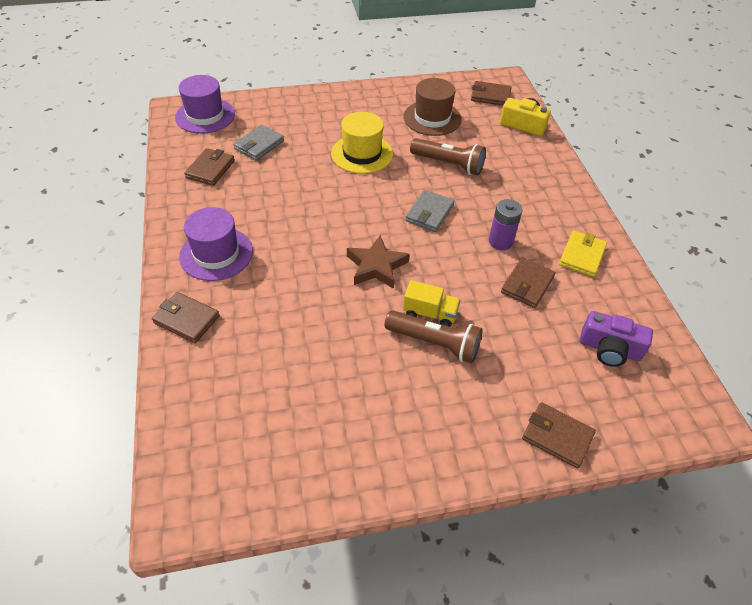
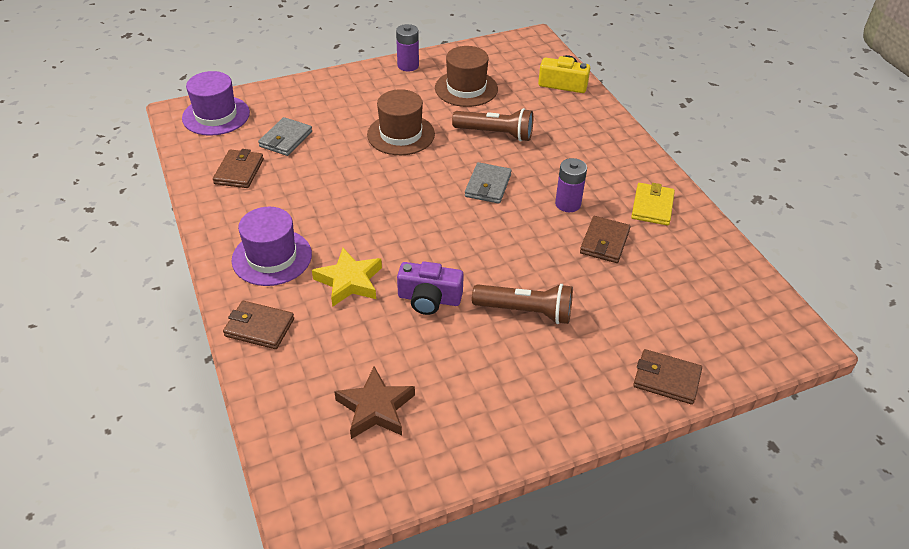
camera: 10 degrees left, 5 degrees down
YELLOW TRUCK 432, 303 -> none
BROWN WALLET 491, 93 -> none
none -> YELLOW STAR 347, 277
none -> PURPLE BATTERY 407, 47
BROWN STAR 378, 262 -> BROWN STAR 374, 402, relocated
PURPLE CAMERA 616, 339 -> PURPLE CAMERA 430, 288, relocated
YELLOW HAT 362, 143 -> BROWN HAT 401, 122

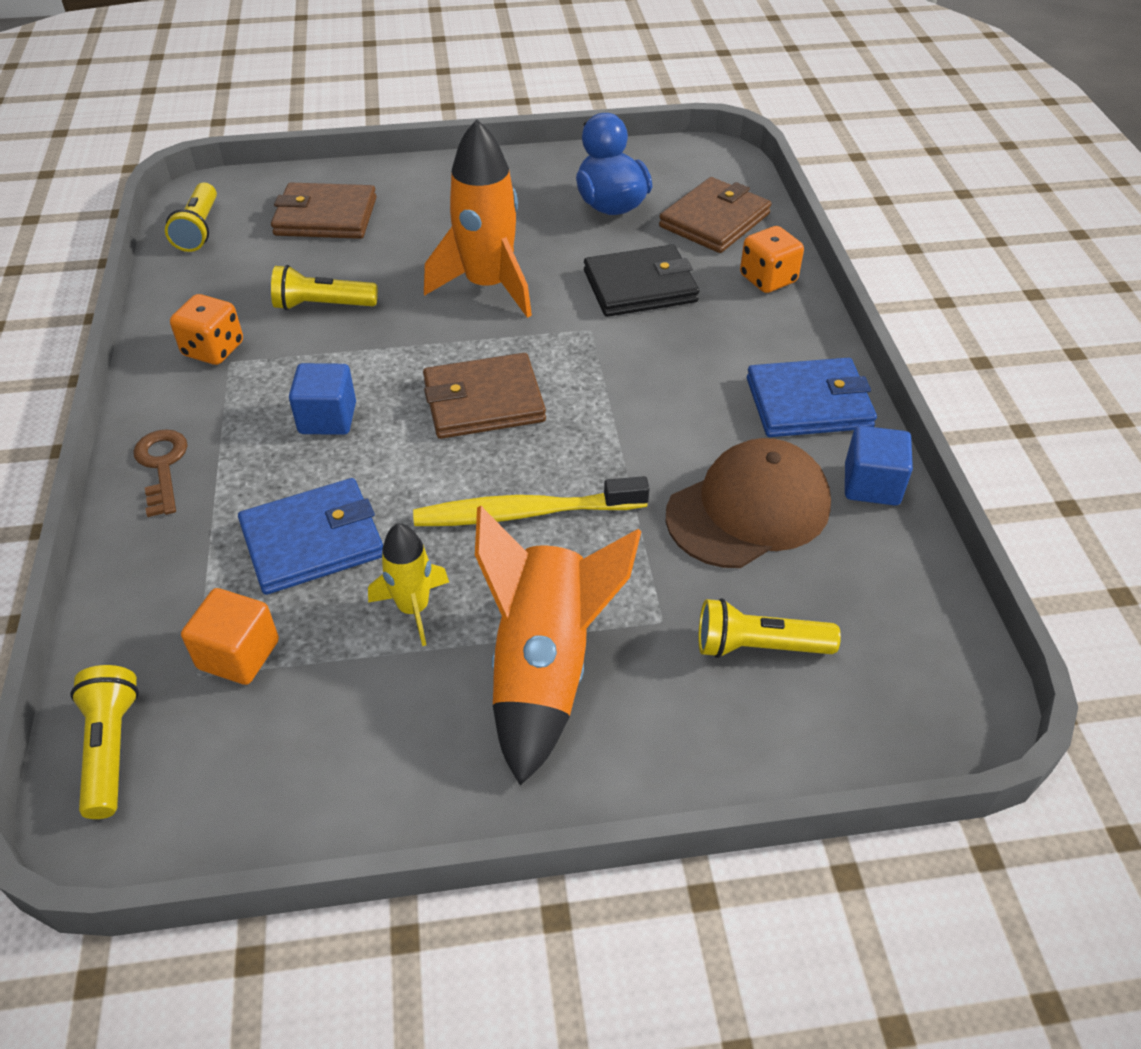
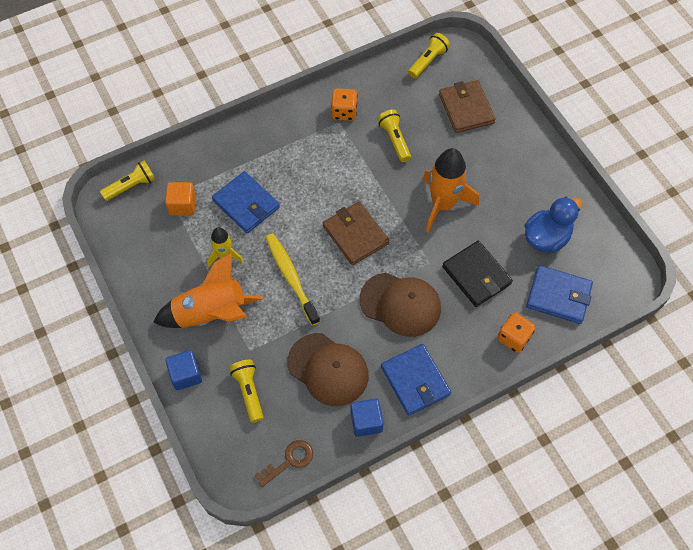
camera: 70 degrees right, 15 degrees up
none -> BROWN CAP 400, 305
BROWN KEY 160, 473 -> BROWN KEY 284, 463, relocated
BLUE CUBE 322, 399 -> BLUE CUBE 184, 370, relocated
BROWN WALLET 715, 215 -> BLUE WALLET 559, 294
YELLOW FLASHLIGHT 191, 217 -> YELLOW FLASHLIGHT 429, 55, 150 degrees clockwise

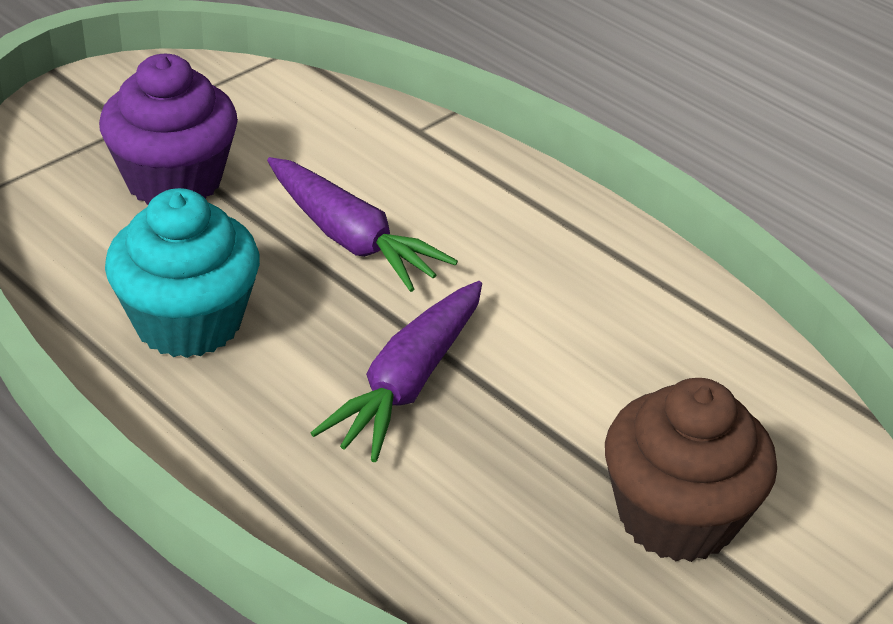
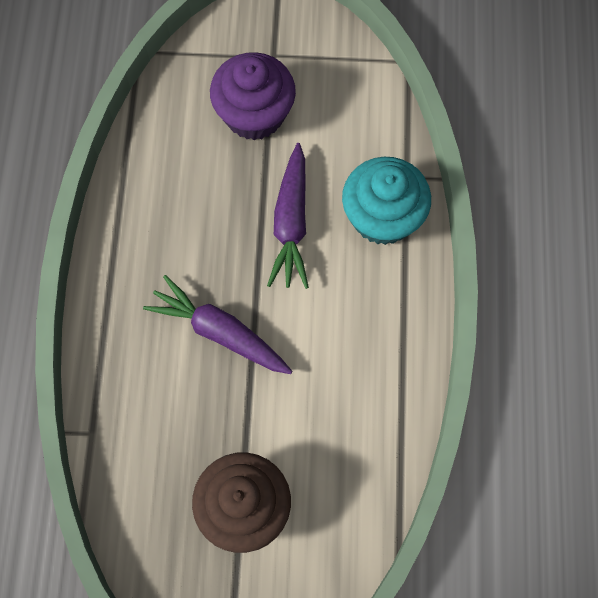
camera: 50 degrees right, 30 degrees up
TURQUOISE CUPCAKE 182, 273 -> TURQUOISE CUPCAKE 386, 201, relocated
PURPLE CARROT 396, 371 -> PURPLE CARROT 218, 324, 45 degrees clockwise

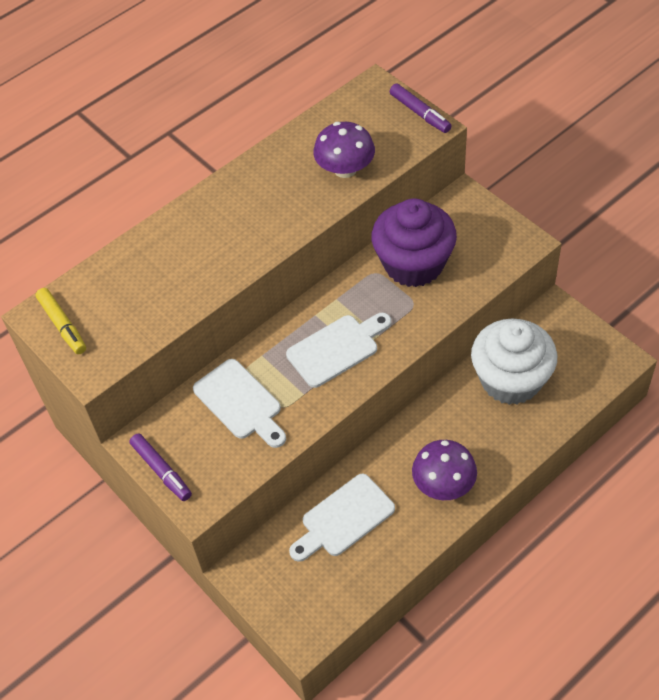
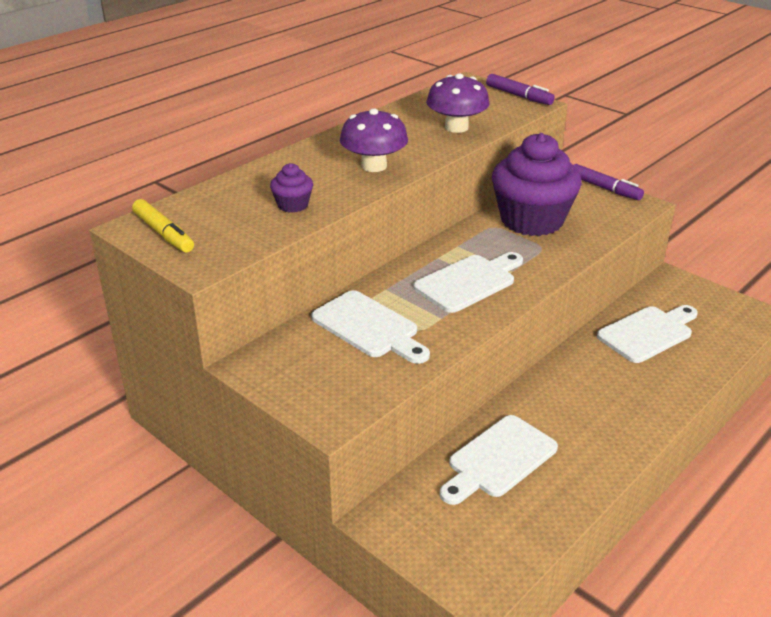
camera: 10 degrees left, 20 degrees down
none -> PURPLE CUPCAKE 291, 188
PURPLE MARKER 160, 467 -> PURPLE MARKER 609, 182, relocated
PURPLE MUSHROOM 444, 470 -> PURPLE MUSHROOM 374, 140, relocated
WHITE CUPCAKE 514, 362 -> WHITE CUTTING BOARD 647, 334

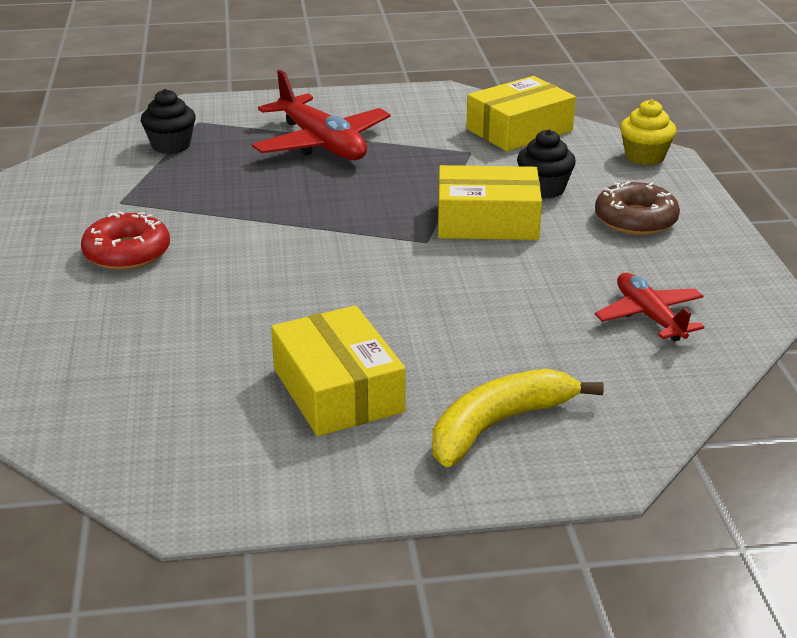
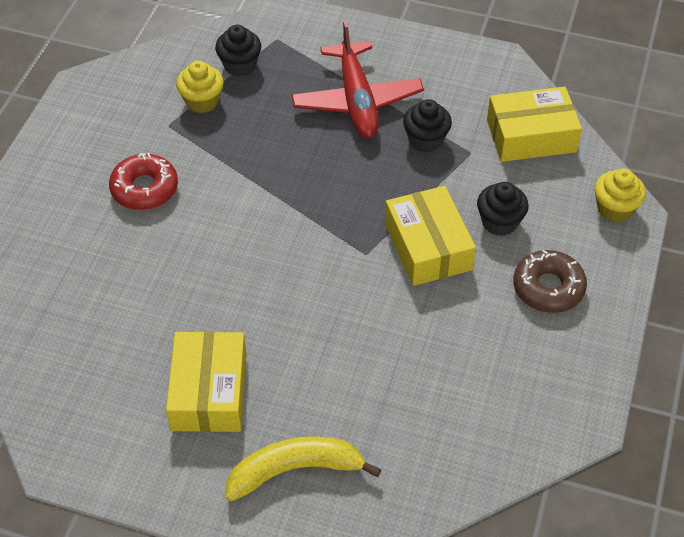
camera: 25 degrees right, 20 degrees up
RED PLANE 649, 307 -> none
none -> YELLOW CUPCAKE 200, 87
none -> BLACK CUPCAKE 427, 125
YELLOW BOX 490, 202 -> YELLOW BOX 430, 236, 45 degrees clockwise

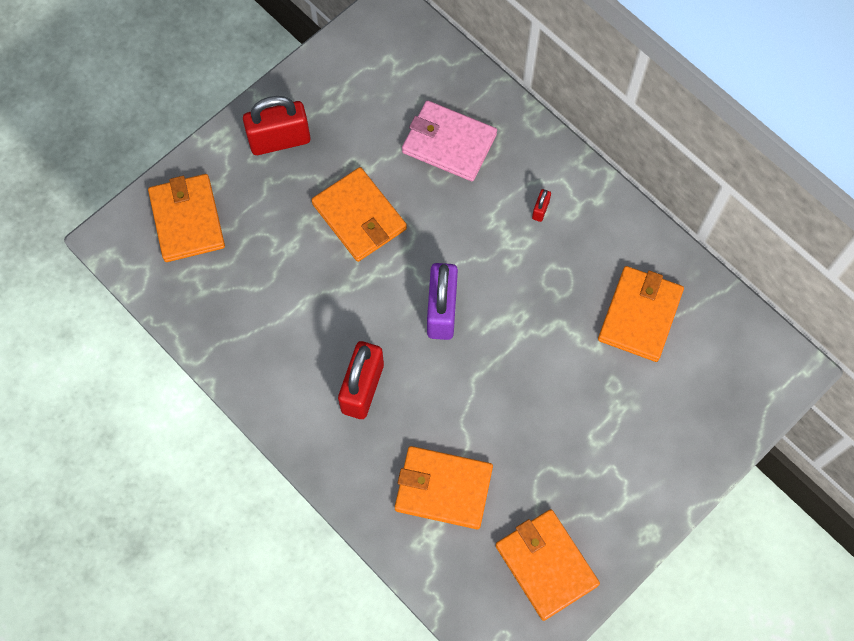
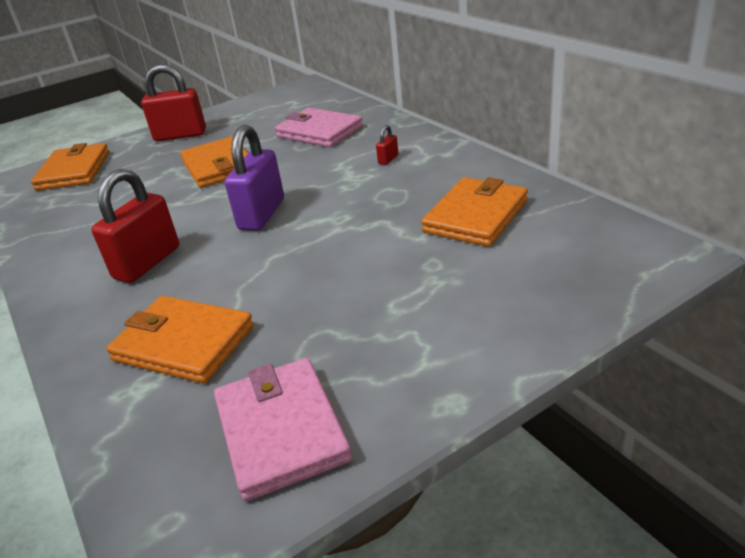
camera: 15 degrees right, 35 degrees down
ORANGE WALLET 548, 565 -> PINK WALLET 283, 429

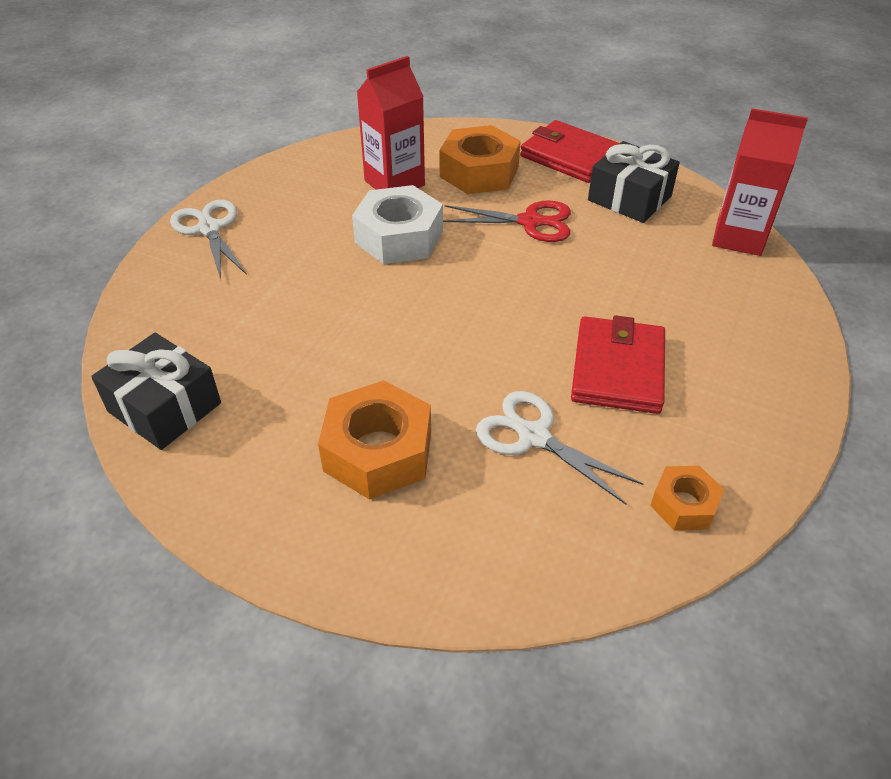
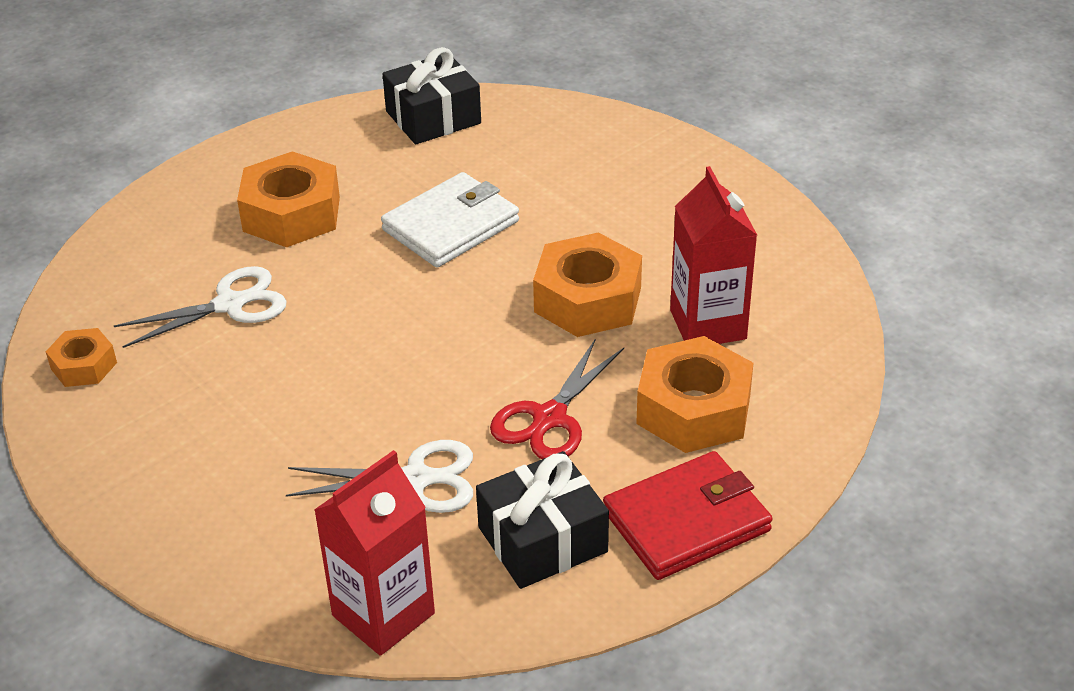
camera: 115 degrees right, 5 degrees down
RED WALLET 618, 364 -> none
none -> WHITE WALLET 450, 220
WHITE SCISSORS 208, 239 -> WHITE SCISSORS 379, 476, relocated
WHITE NUT 397, 224 -> ORANGE NUT 587, 285

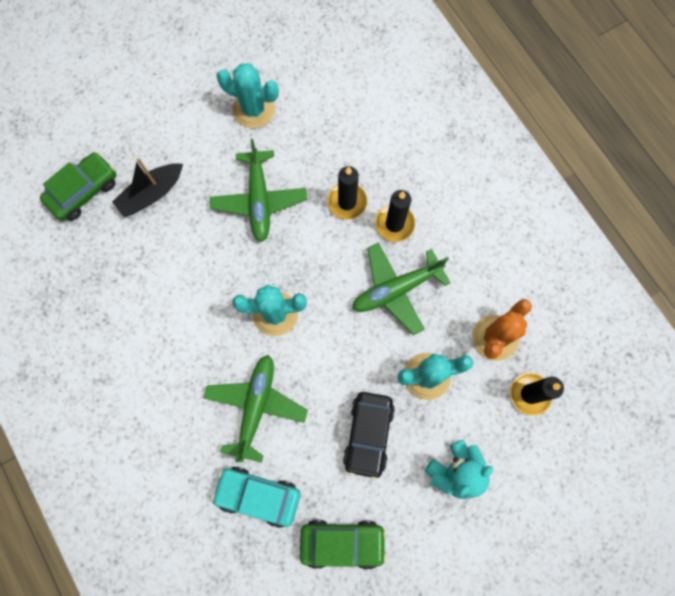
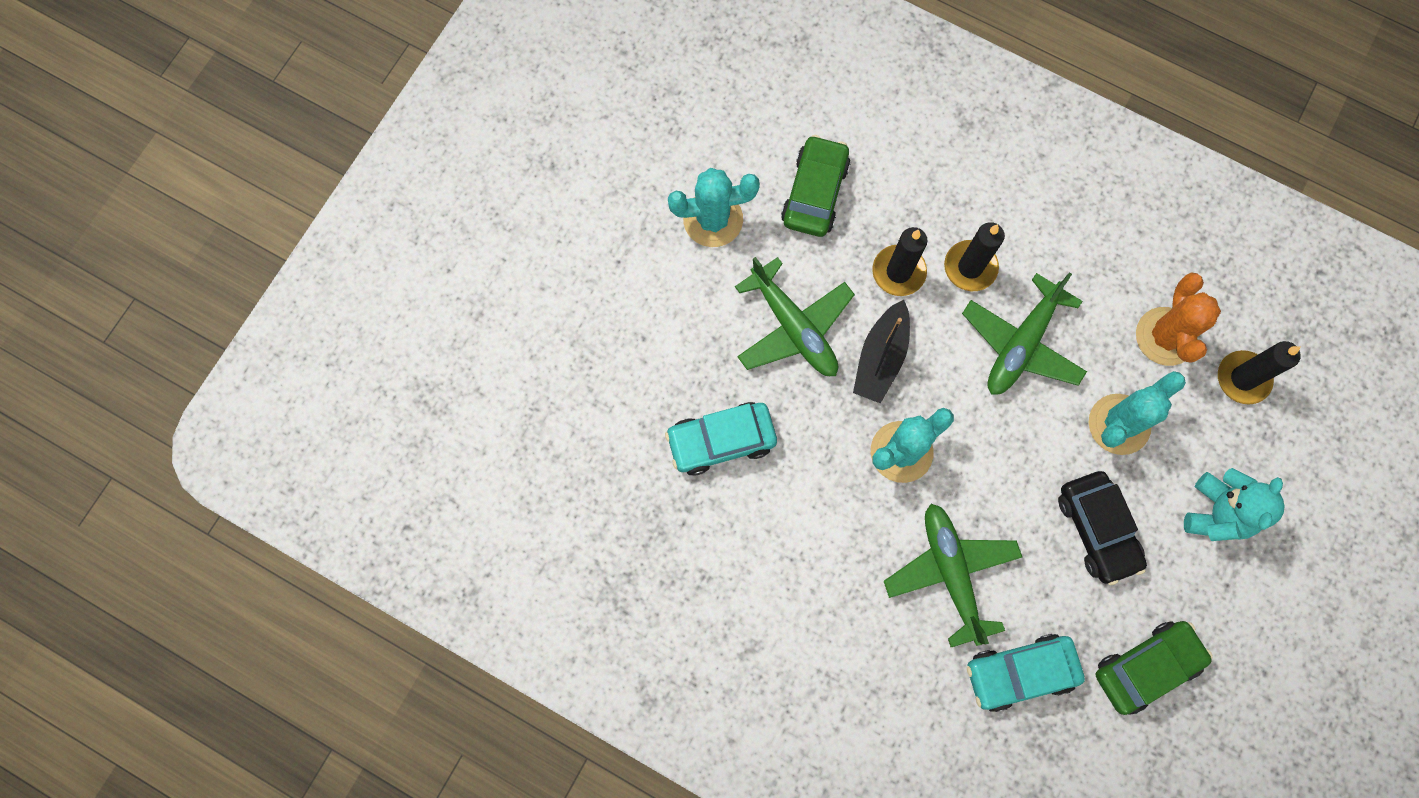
camera: 30 degrees left, 0 degrees up
none -> TURQUOISE CAR 721, 439
GREEN CAR 78, 186 -> GREEN CAR 815, 186, relocated
BLACK BOAT 147, 187 -> BLACK BOAT 881, 352, relocated

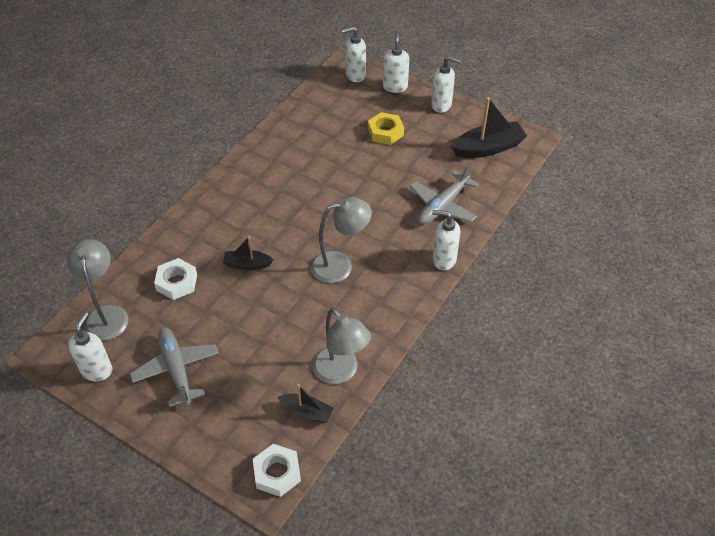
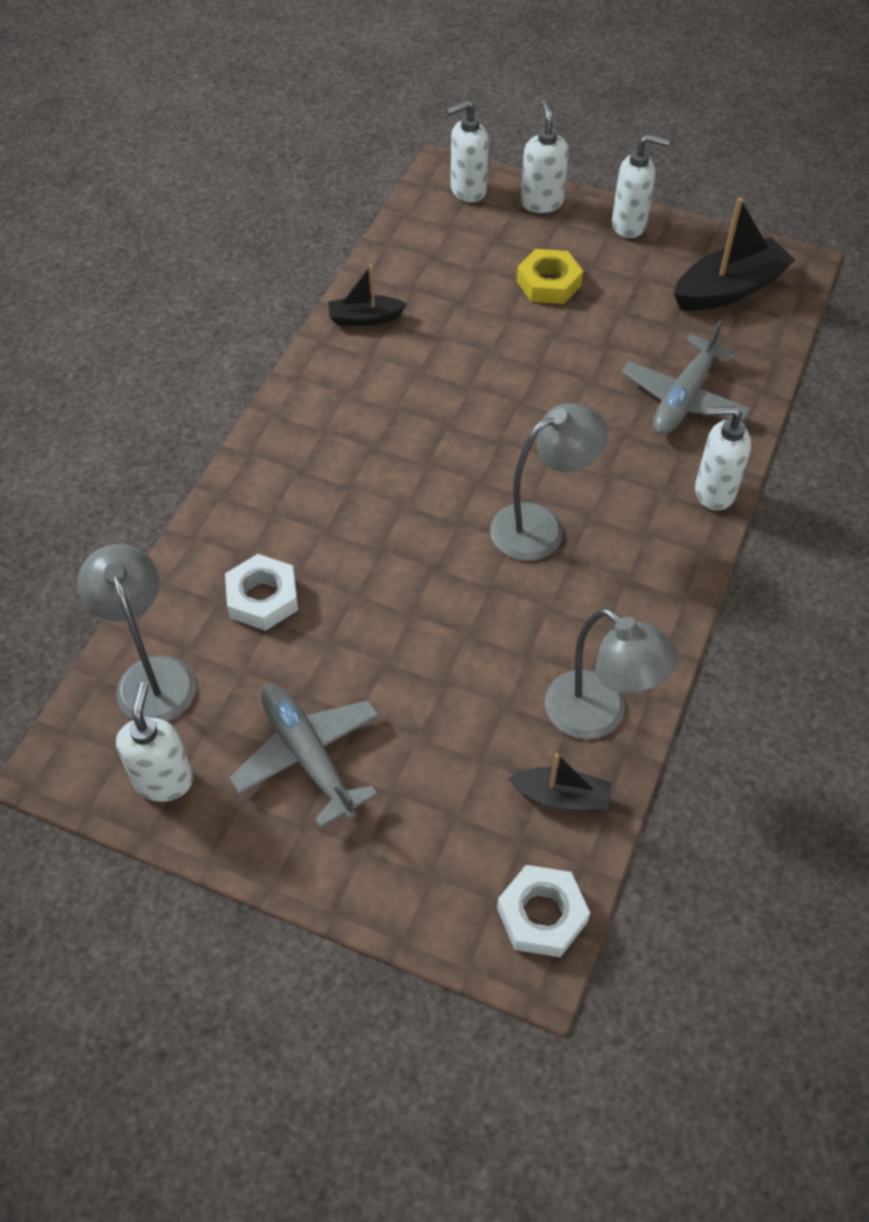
camera: 10 degrees left, 5 degrees up
BLACK BOAT 248, 253 -> BLACK BOAT 367, 295, relocated

